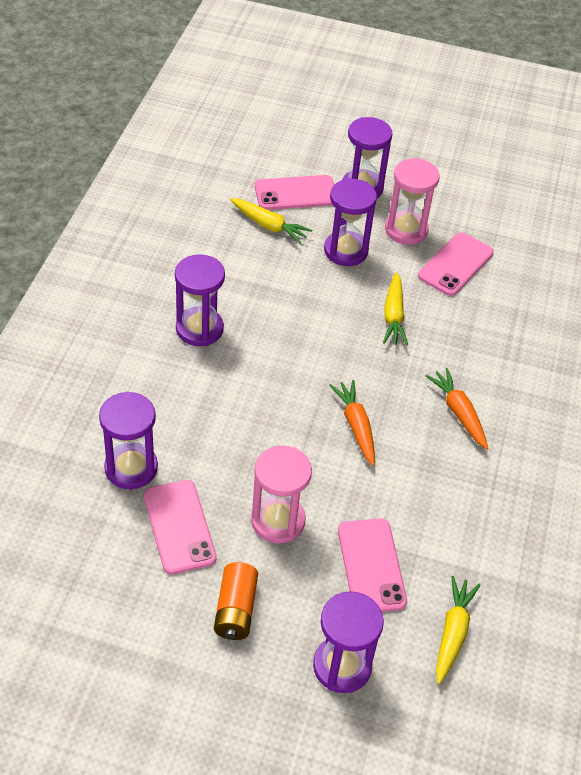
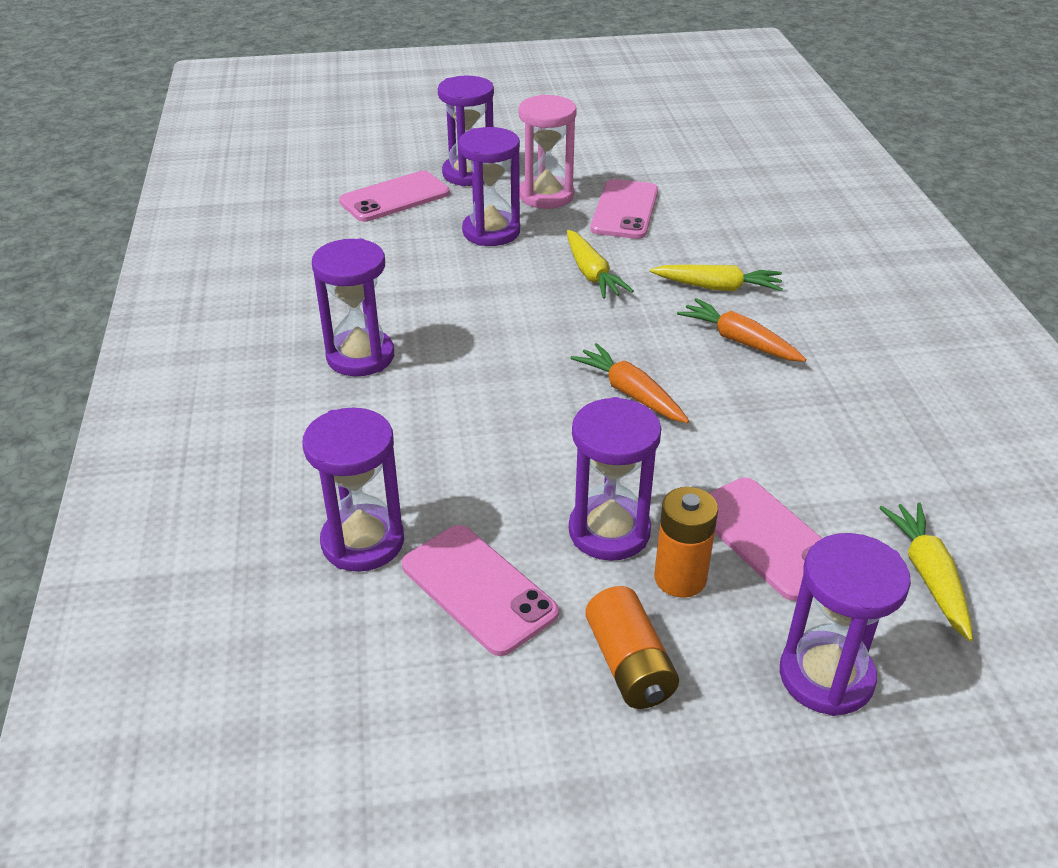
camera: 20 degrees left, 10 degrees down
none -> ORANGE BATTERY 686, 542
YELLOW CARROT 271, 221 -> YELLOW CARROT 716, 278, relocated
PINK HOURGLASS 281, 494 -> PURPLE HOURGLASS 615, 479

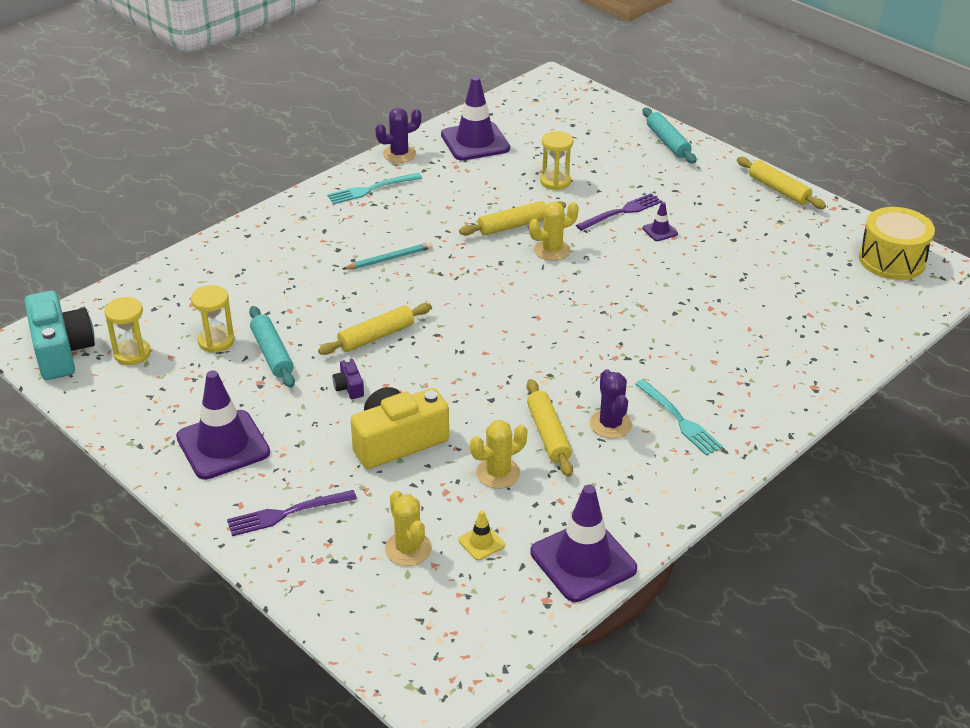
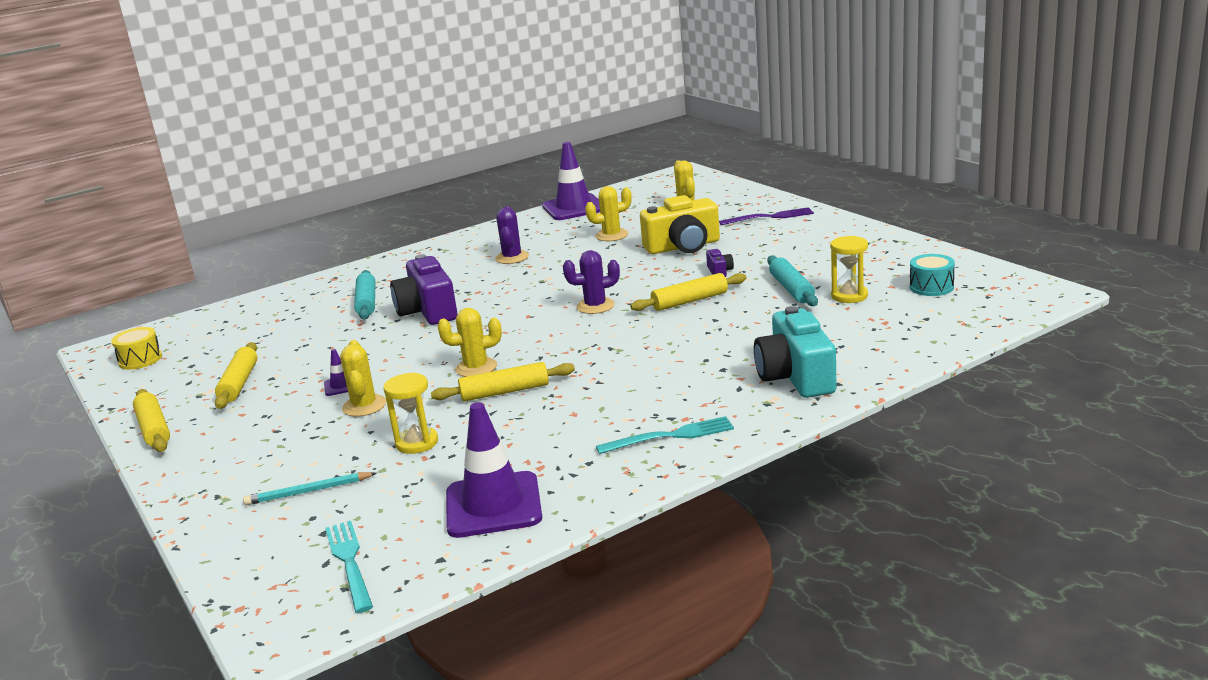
camera: 165 degrees left, 15 degrees down
PURPLE TRAFFIC CONE 223, 424 -> none
YELLOW TRAFFIC CONE 481, 535 -> none
none -> PURPLE CAMERA 424, 289
TURQUOISE CAMERA 59, 335 -> TURQUOISE CAMERA 795, 352, relocated
TURQUOISE PENCIL 387, 256 -> TURQUOISE PENCIL 310, 488, relocated
PURPLE CACTUS 398, 135 -> PURPLE CACTUS 591, 282, relocated
YELLOW ROLLING PIN 550, 428 -> YELLOW ROLLING PIN 236, 375, relocated
TURQUOISE FORK 679, 417 -> TURQUOISE FORK 349, 567, relocated
TURQUOISE ROLLING PIN 669, 136 -> TURQUOISE ROLLING PIN 364, 294, relocated
YELLOW HOURGLASS 127, 331 -> TURQUOISE DRUM 932, 275
PURPLE FORK 619, 212 -> YELLOW CACTUS 363, 378
YELLOW DRUM 897, 243 -> YELLOW DRUM 136, 348, x0.60

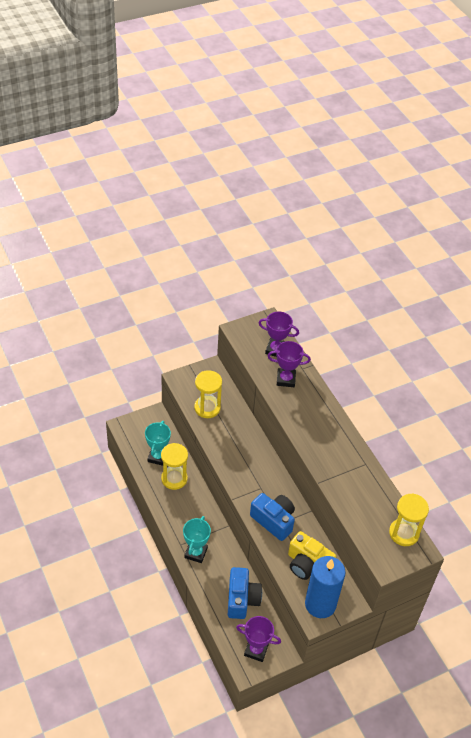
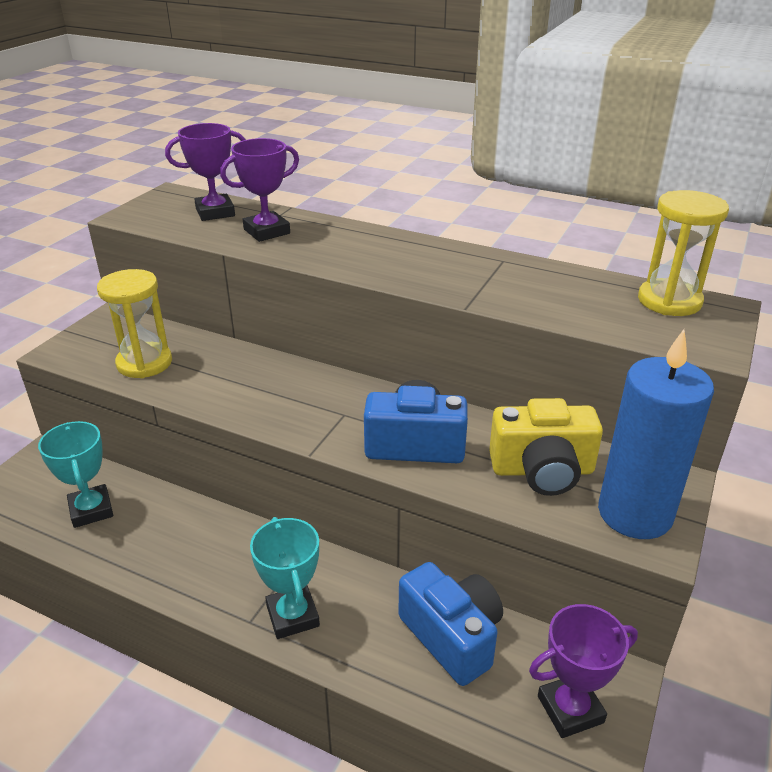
camera: 35 degrees left, 15 degrees down
YELLOW HOURGLASS 174, 466 -> none

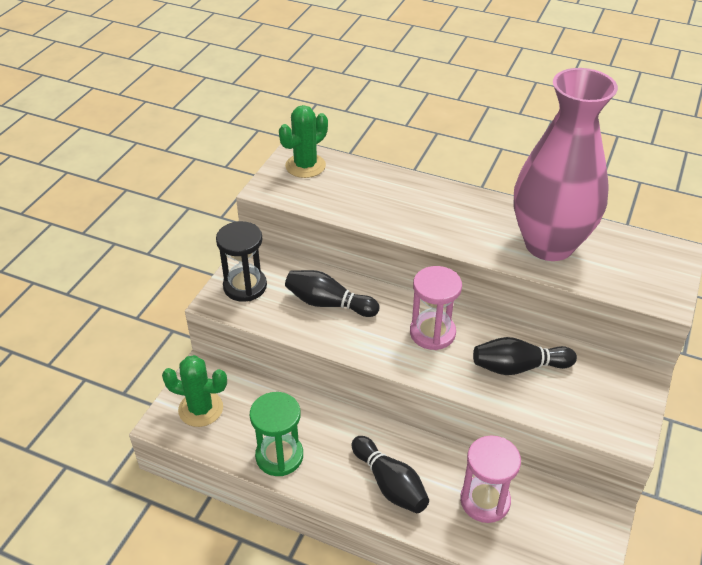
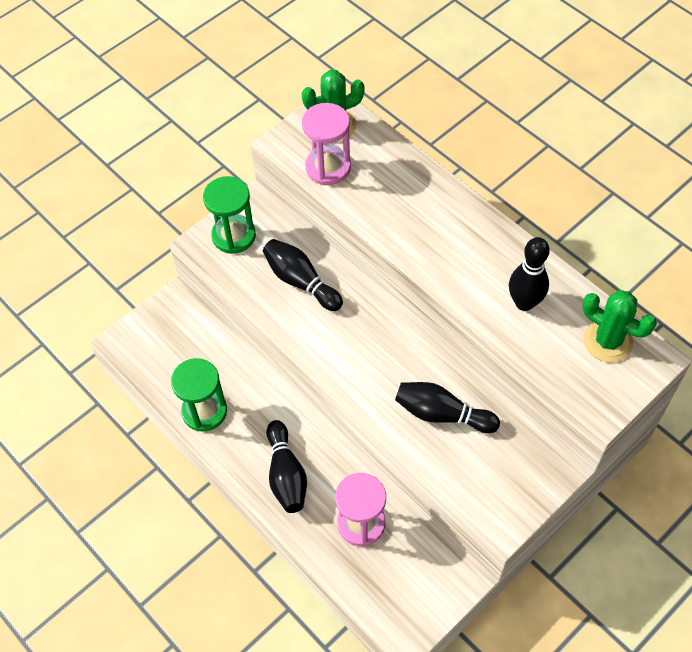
camera: 25 degrees right, 15 degrees up
GREEN CACTUS 194, 391 -> GREEN CACTUS 620, 326, relocated
PINK HOURGLASS 436, 308 -> PINK HOURGLASS 326, 144, relocated
PINK VASE 566, 164 -> BLACK BOWLING PIN 529, 274
BLACK HOURGLASS 241, 261 -> GREEN HOURGLASS 229, 215

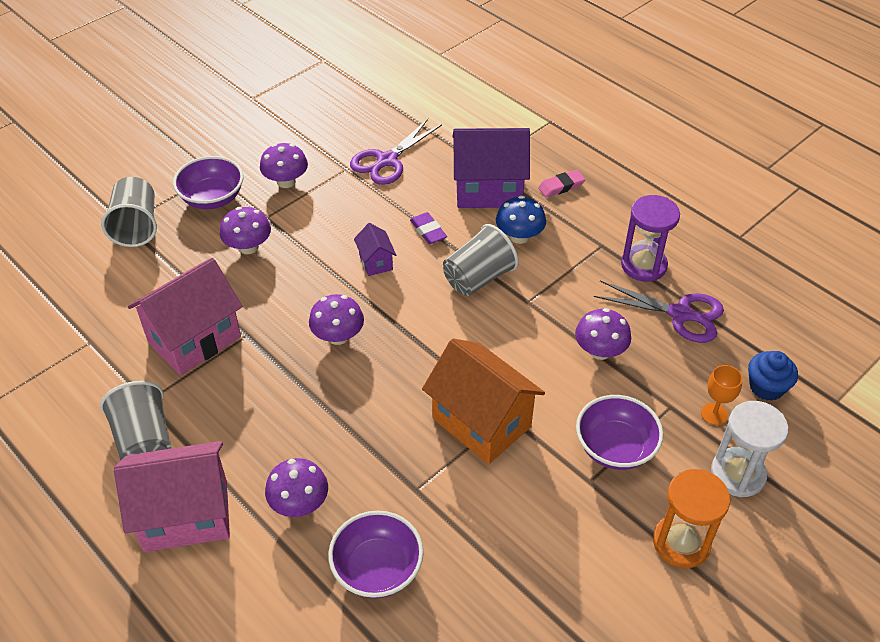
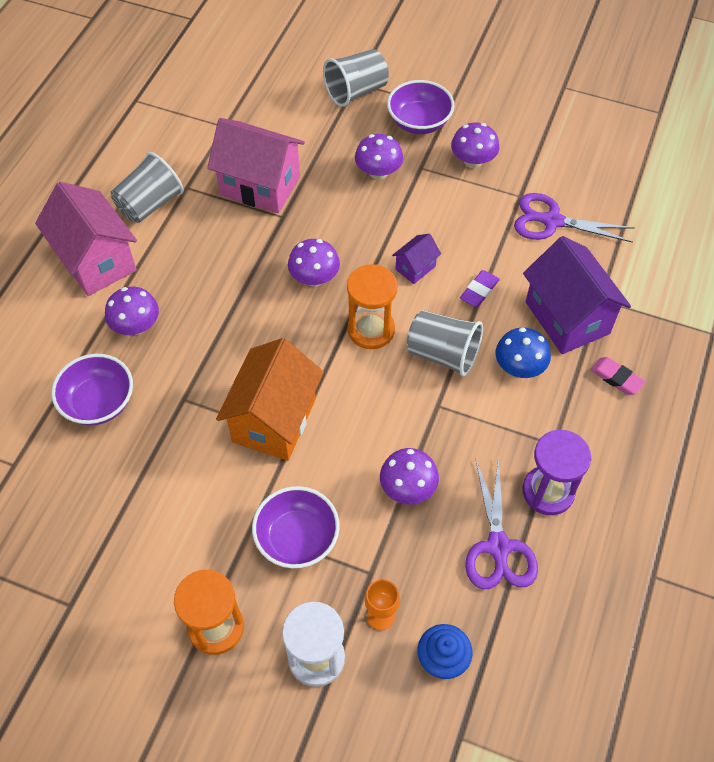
camera: 65 degrees right, 10 degrees up
none -> ORANGE HOURGLASS 372, 306

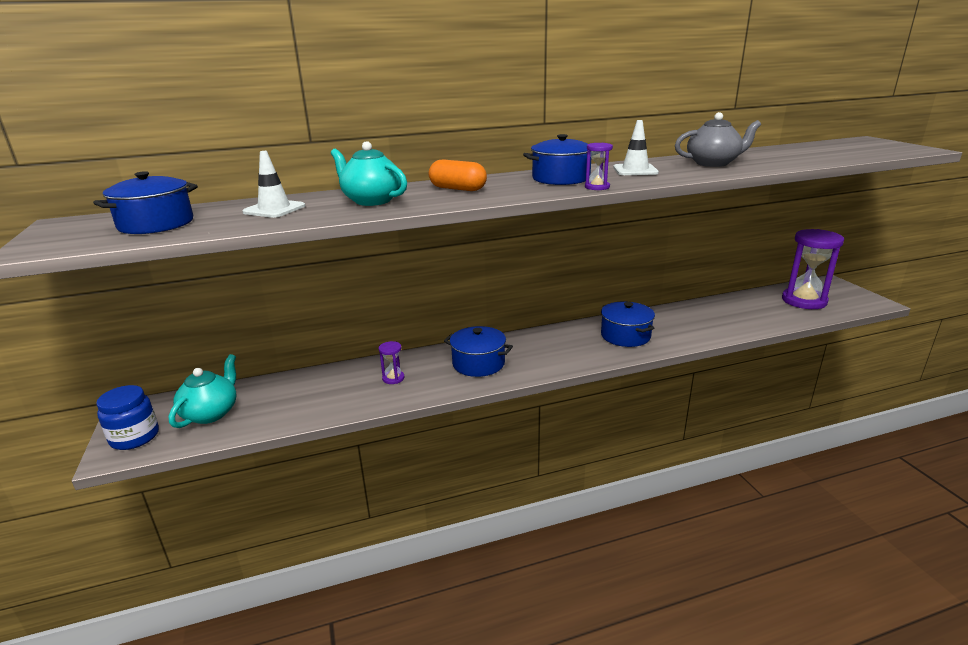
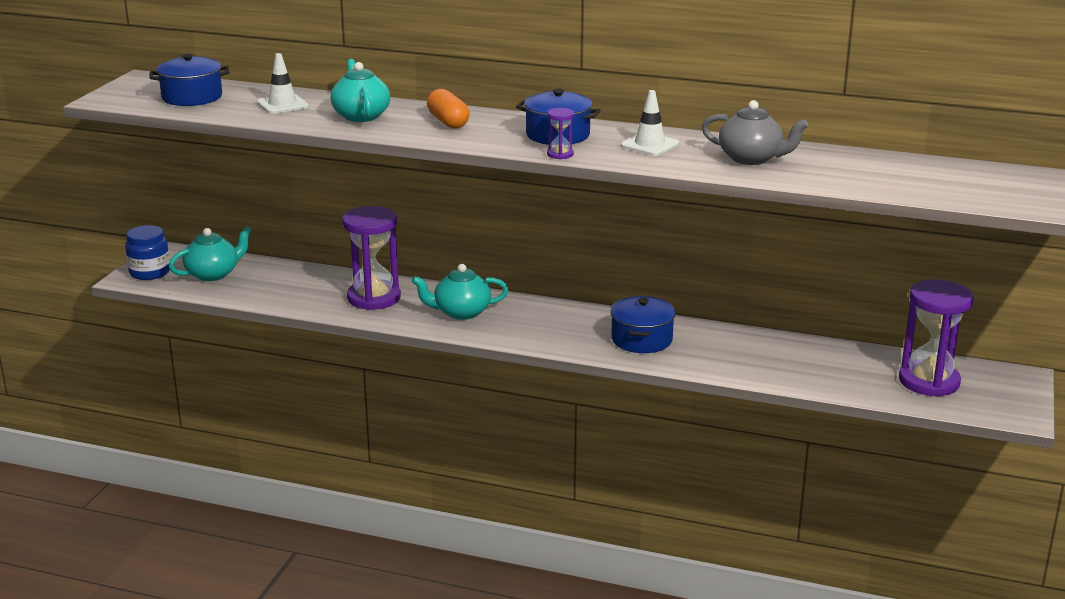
camera: 35 degrees right, 0 degrees up
BLUE POT 478, 351 -> TURQUOISE TEAPOT 460, 292
PURPLE HOURGLASS 391, 362 -> PURPLE HOURGLASS 371, 258, x2.28

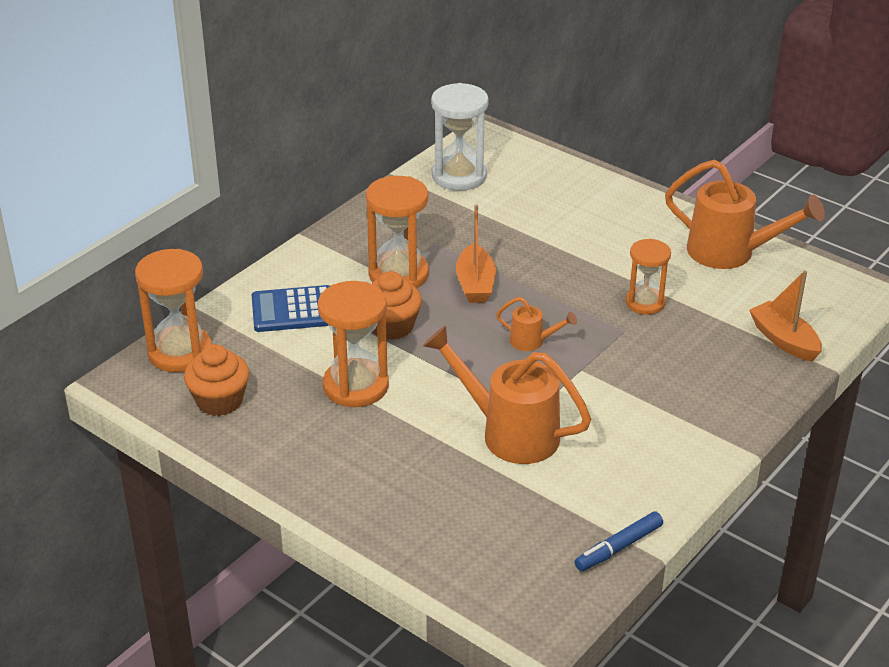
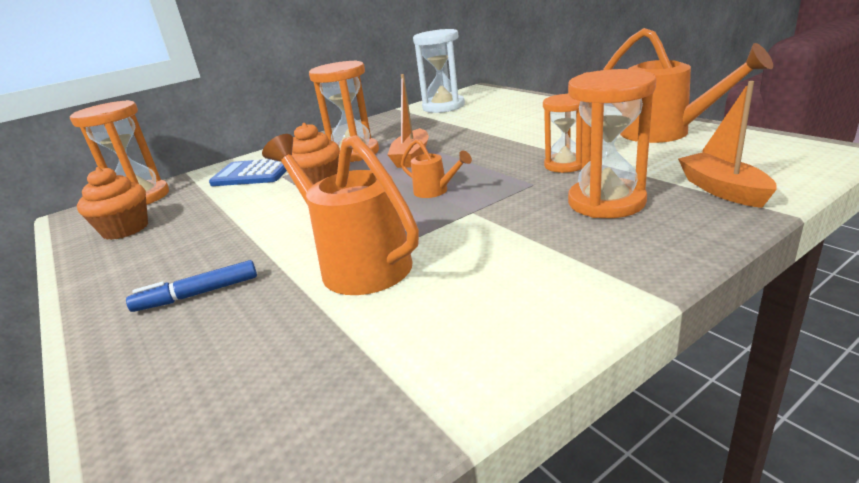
camera: 20 degrees right, 10 degrees down
ORANGE HOURGLASS 353, 344 -> ORANGE HOURGLASS 612, 143, relocated
BLUE MARKER 618, 541 -> BLUE MARKER 191, 286, relocated

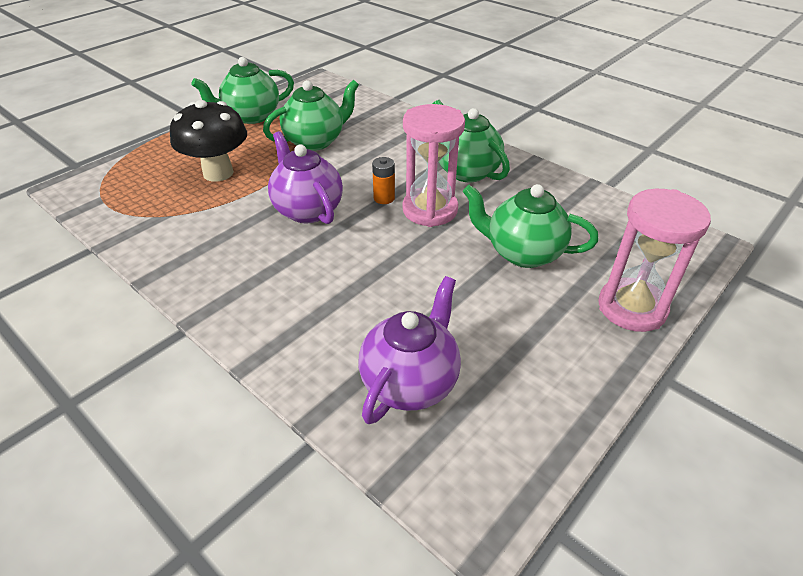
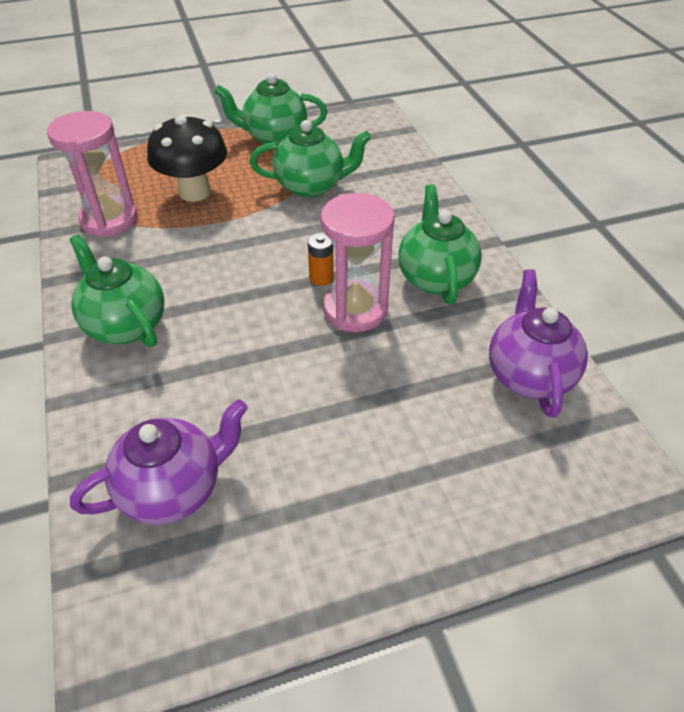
camera: 30 degrees right, 5 degrees up
PURPLE TEAPOT 305, 177 -> PURPLE TEAPOT 538, 343, relocated
GREEN TEAPOT 531, 226 -> GREEN TEAPOT 117, 290, relocated
PINK HOURGLASS 654, 260 -> PINK HOURGLASS 92, 174, relocated

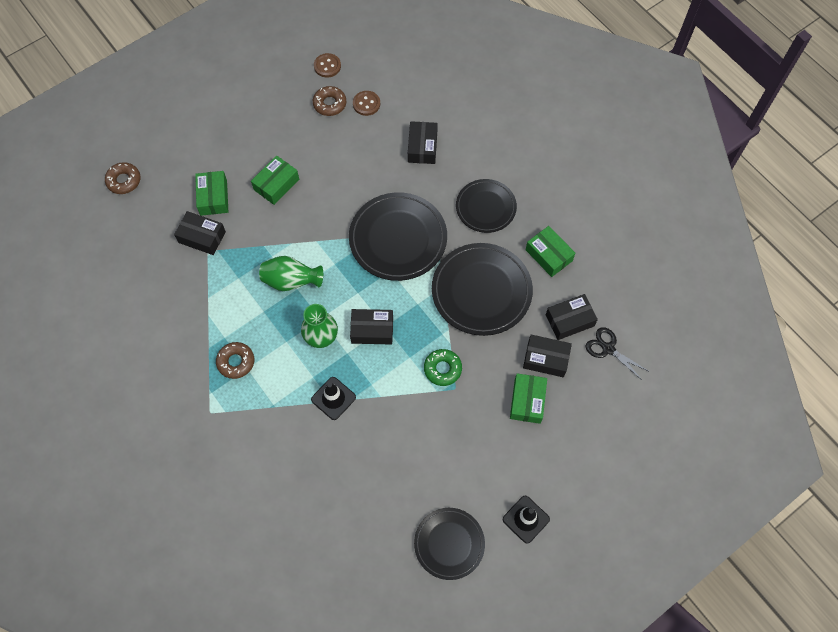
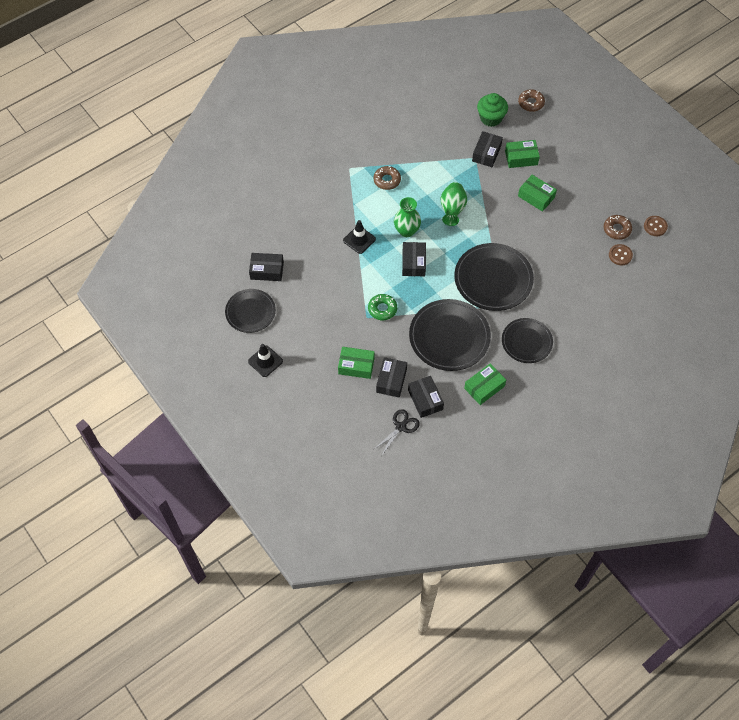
camera: 90 degrees right, 5 degrees down
none -> GREEN CUPCAKE 492, 110
BLACK BOX 423, 142 -> BLACK BOX 266, 267, relocated

